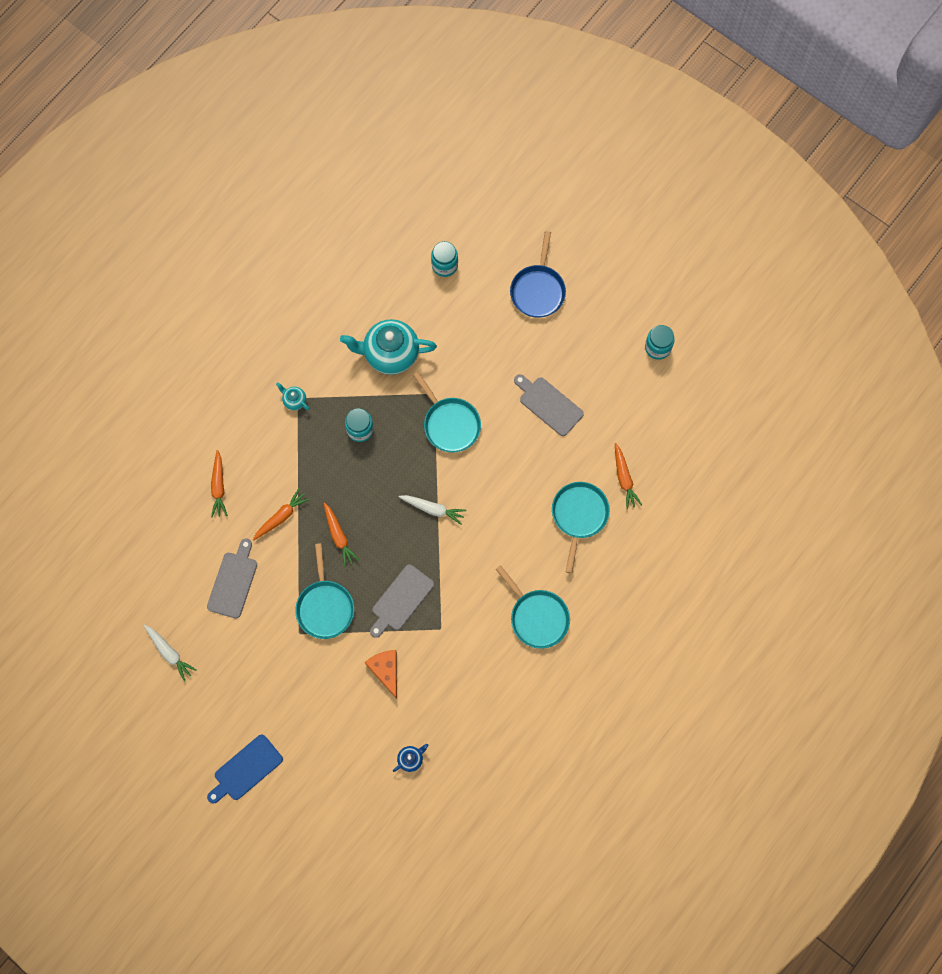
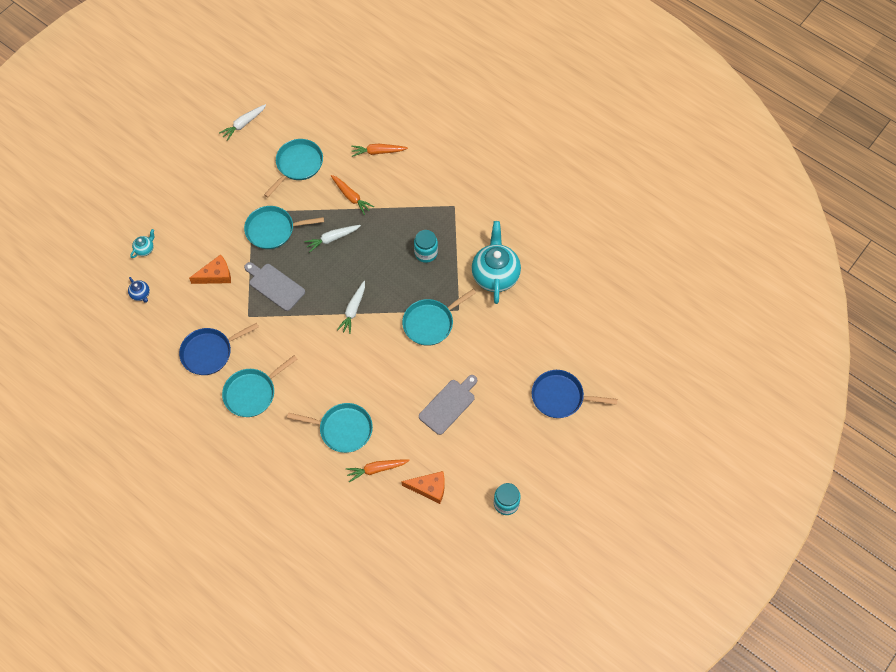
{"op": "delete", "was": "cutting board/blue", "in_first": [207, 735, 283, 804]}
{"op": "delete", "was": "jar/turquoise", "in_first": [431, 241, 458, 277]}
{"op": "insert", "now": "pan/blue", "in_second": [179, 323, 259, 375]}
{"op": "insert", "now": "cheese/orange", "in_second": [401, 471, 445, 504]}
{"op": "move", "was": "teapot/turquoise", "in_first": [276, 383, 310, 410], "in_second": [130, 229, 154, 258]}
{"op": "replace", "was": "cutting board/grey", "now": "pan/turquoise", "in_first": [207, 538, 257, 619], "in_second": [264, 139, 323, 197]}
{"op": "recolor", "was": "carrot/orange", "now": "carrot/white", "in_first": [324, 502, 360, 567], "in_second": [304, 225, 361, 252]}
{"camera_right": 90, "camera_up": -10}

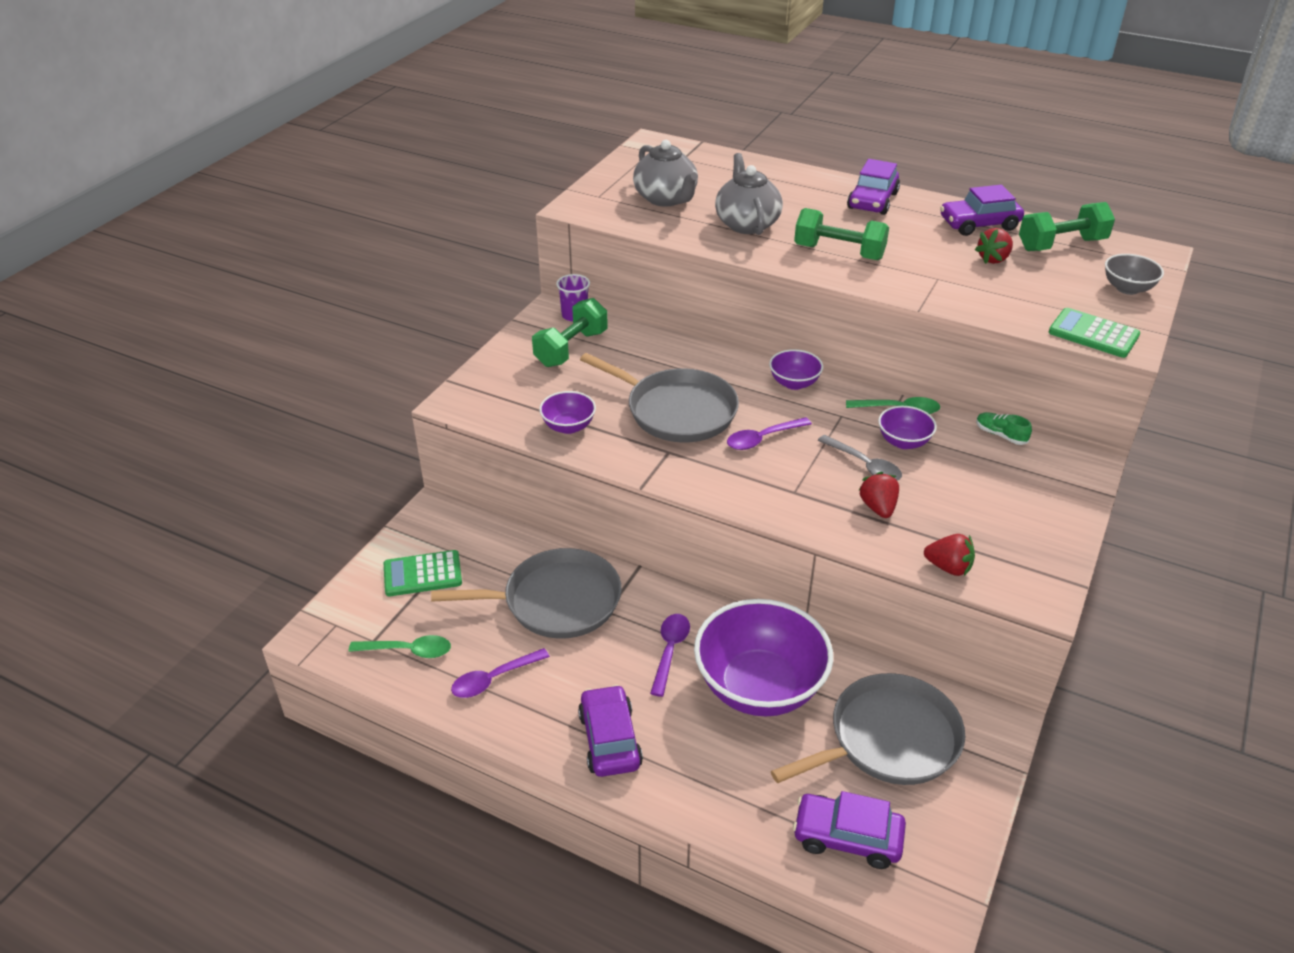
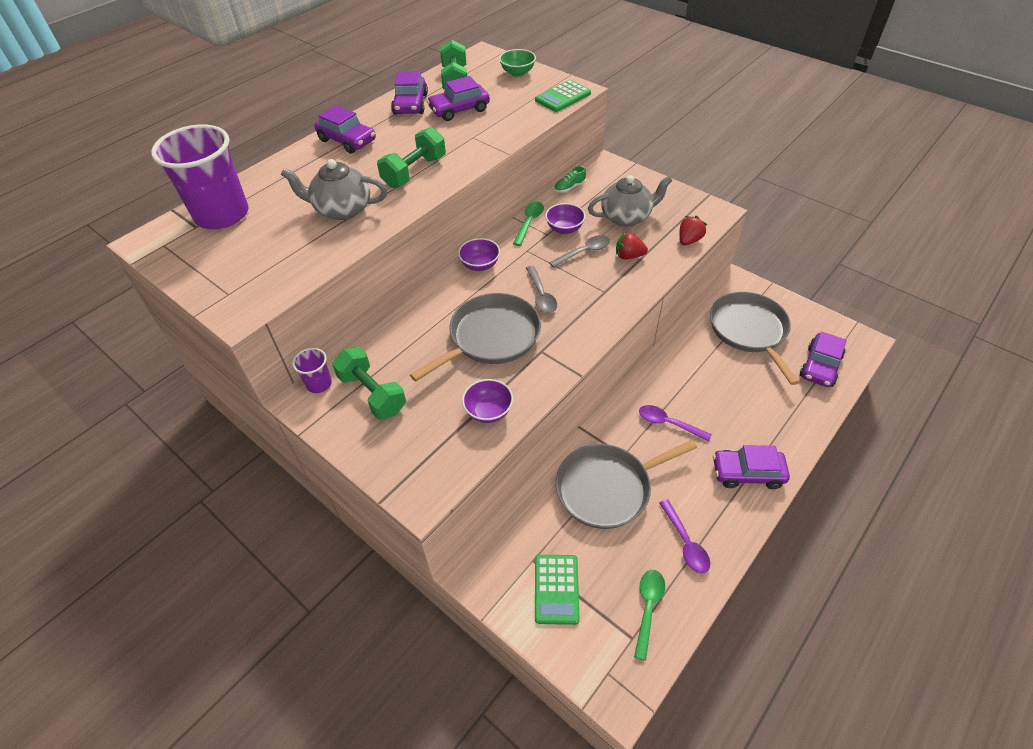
{"op": "delete", "was": "bowl/purple", "in_first": [694, 599, 833, 716]}
{"op": "insert", "now": "cup/purple", "in_second": [151, 124, 248, 229]}
{"op": "move", "was": "teapot/grey", "in_first": [633, 140, 698, 207], "in_second": [588, 175, 673, 227]}
{"op": "replace", "was": "strawberry/red", "now": "car/purple", "in_first": [975, 228, 1013, 264], "in_second": [427, 76, 490, 121]}
{"op": "recolor", "was": "spoon/purple", "now": "spoon/grey", "in_first": [727, 417, 812, 450], "in_second": [526, 266, 557, 313]}
{"op": "recolor", "was": "bowl/grey", "now": "bowl/green", "in_first": [1105, 254, 1164, 295], "in_second": [499, 49, 536, 77]}
{"op": "rotate", "was": "pan/grey", "in_first": [431, 548, 621, 639], "in_second": [556, 440, 697, 529], "clockwise": -120}
{"camera_right": -75, "camera_up": 10}

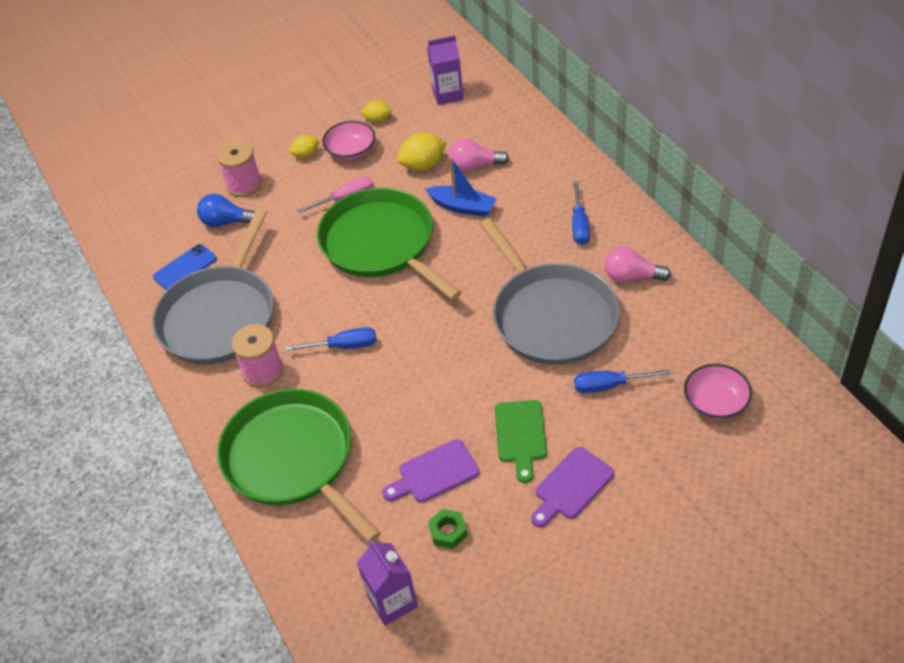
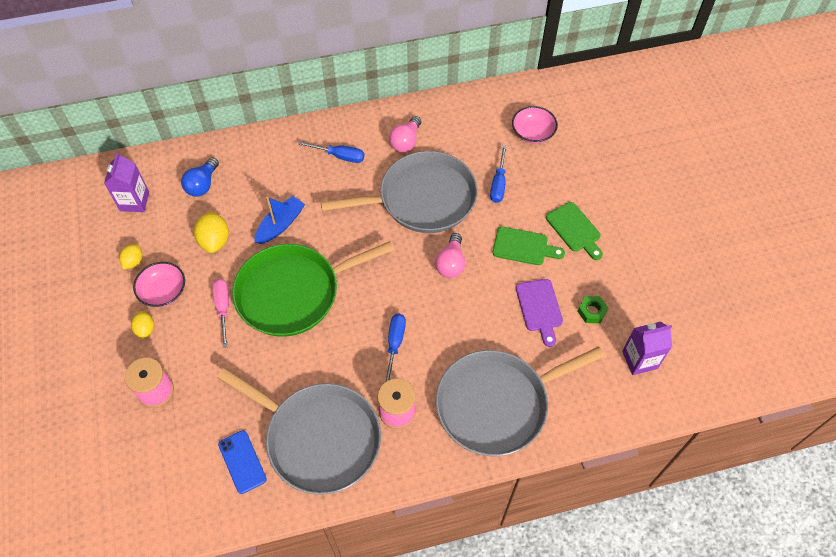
{"op": "move", "was": "light bulb/blue", "in_first": [197, 194, 255, 227], "in_second": [181, 157, 219, 197]}
{"op": "move", "was": "light bulb/pink", "in_first": [449, 139, 509, 172], "in_second": [435, 233, 465, 278]}
{"op": "recolor", "was": "pan/green", "now": "pan/grey", "in_first": [217, 389, 381, 543], "in_second": [436, 347, 605, 456]}
{"op": "recolor", "was": "cutting board/purple", "now": "cutting board/green", "in_first": [531, 447, 614, 527], "in_second": [546, 202, 603, 260]}
{"camera_right": -80, "camera_up": 10}

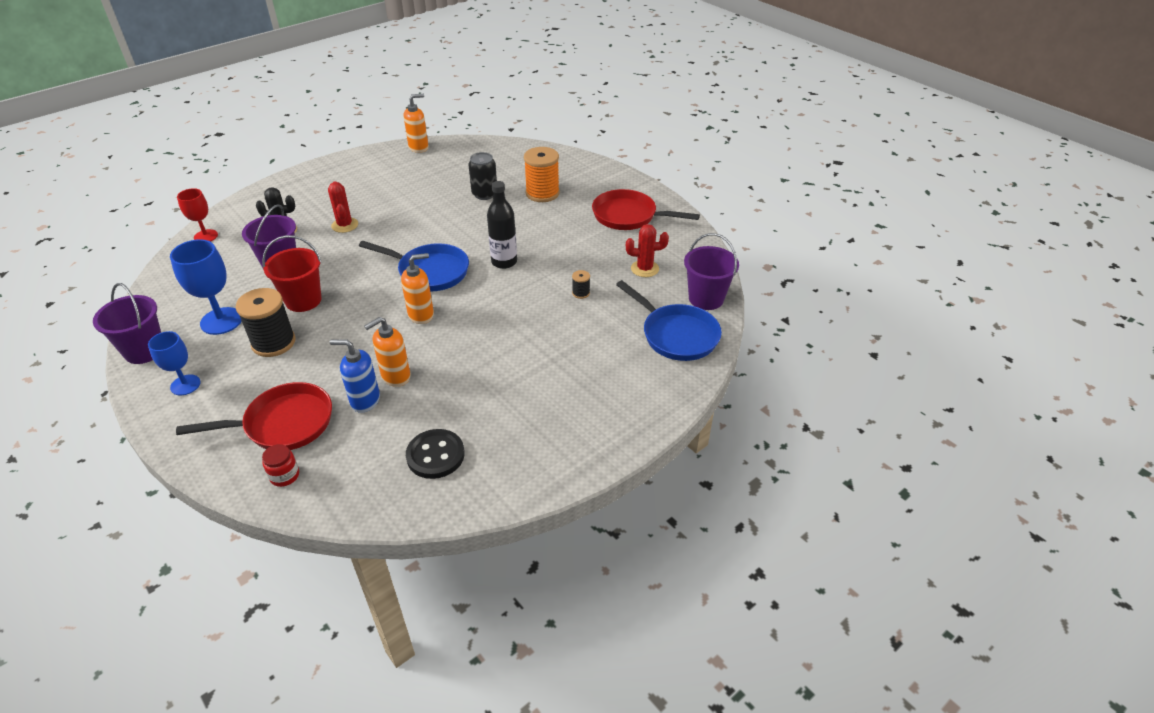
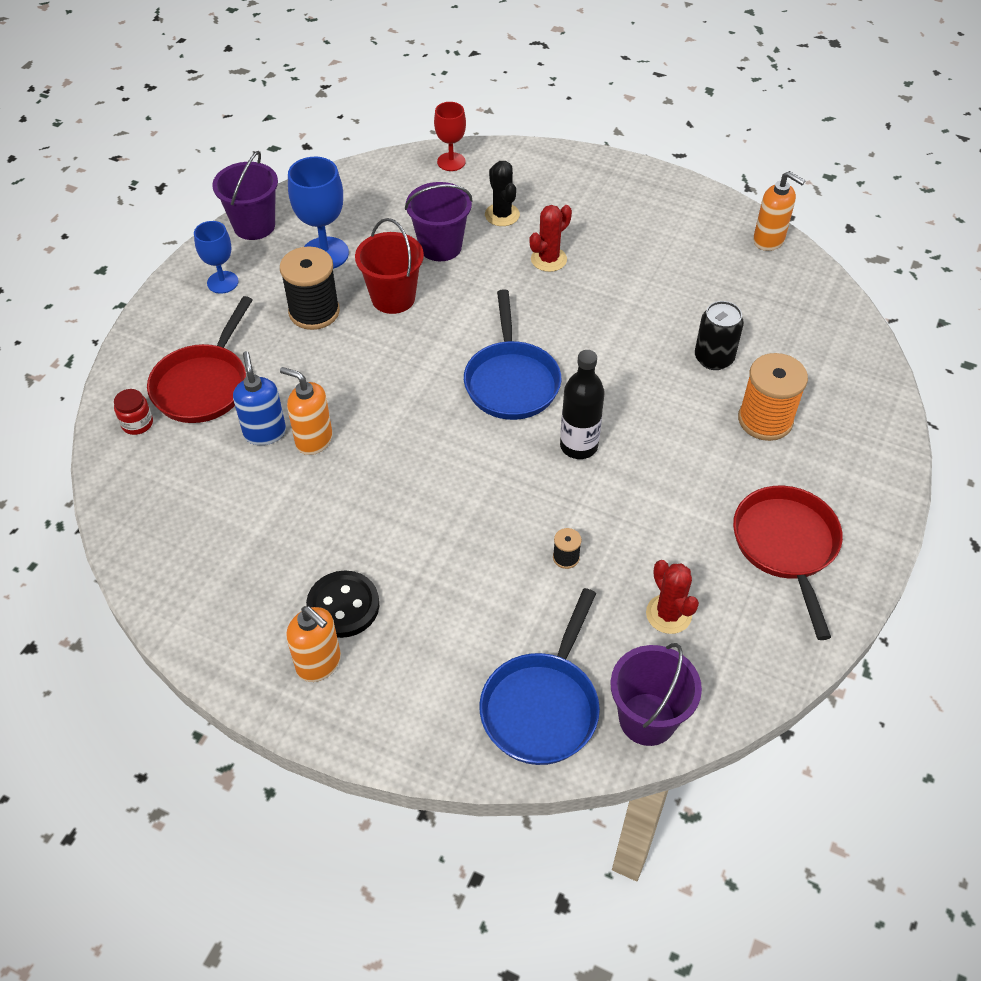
{"op": "move", "was": "soap dispenser/orange", "in_first": [401, 253, 434, 324], "in_second": [286, 606, 341, 682]}
{"op": "move", "was": "button/black", "in_first": [406, 429, 465, 479], "in_second": [306, 571, 379, 638]}
{"op": "rotate", "was": "pan/red", "in_first": [176, 382, 332, 450], "in_second": [147, 296, 253, 423], "clockwise": 60}
{"camera_right": 65, "camera_up": 10}

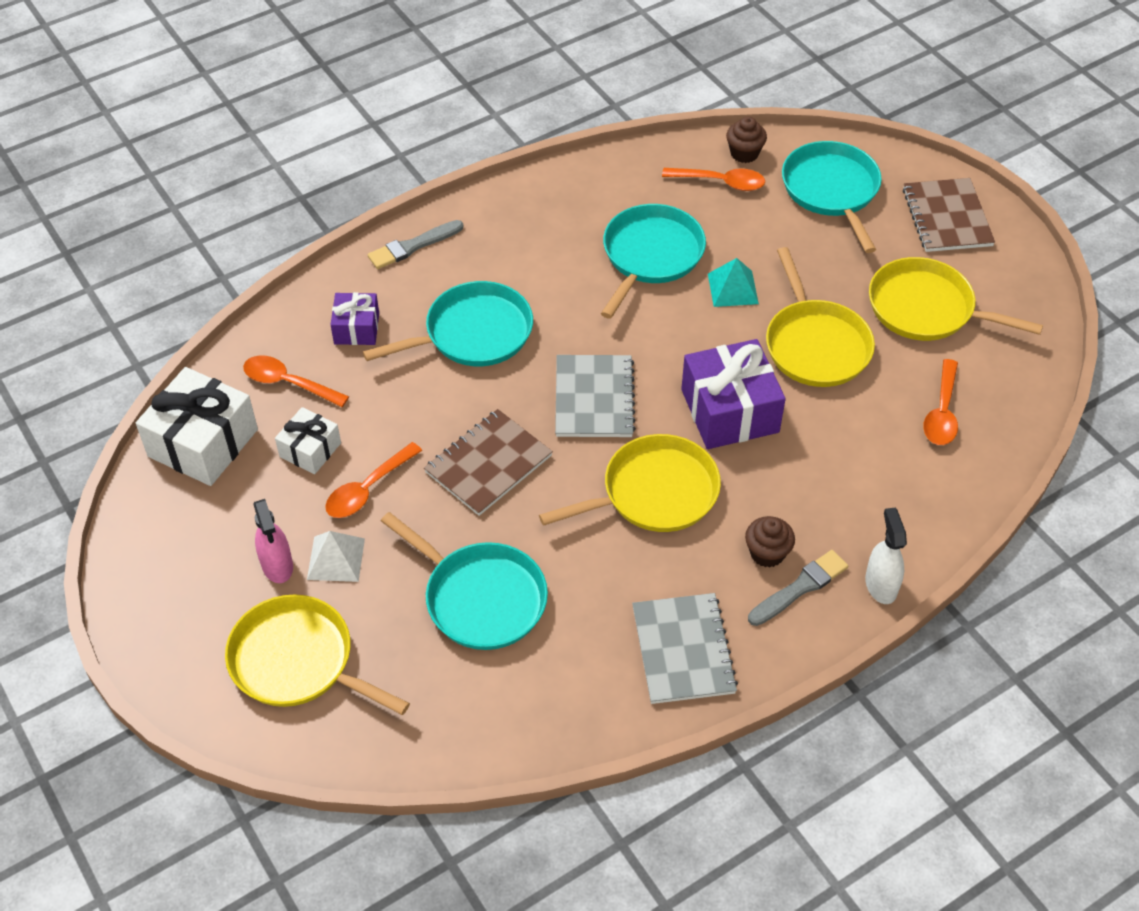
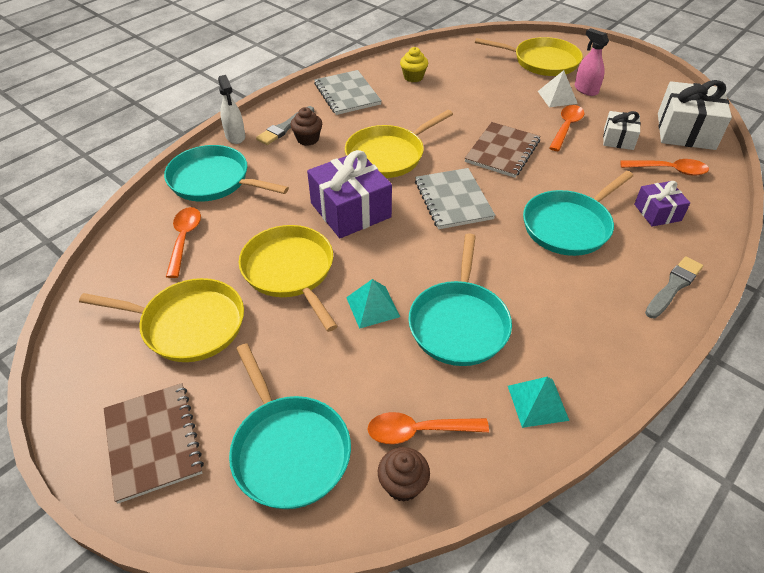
{"op": "insert", "now": "cupcake/yellow", "in_second": [400, 47, 428, 82]}
{"op": "insert", "now": "pyramid/turquoise", "in_second": [508, 377, 570, 428]}
{"op": "move", "was": "pan/turquoise", "in_first": [381, 512, 548, 650], "in_second": [164, 145, 289, 202]}
{"camera_right": 165, "camera_up": -5}

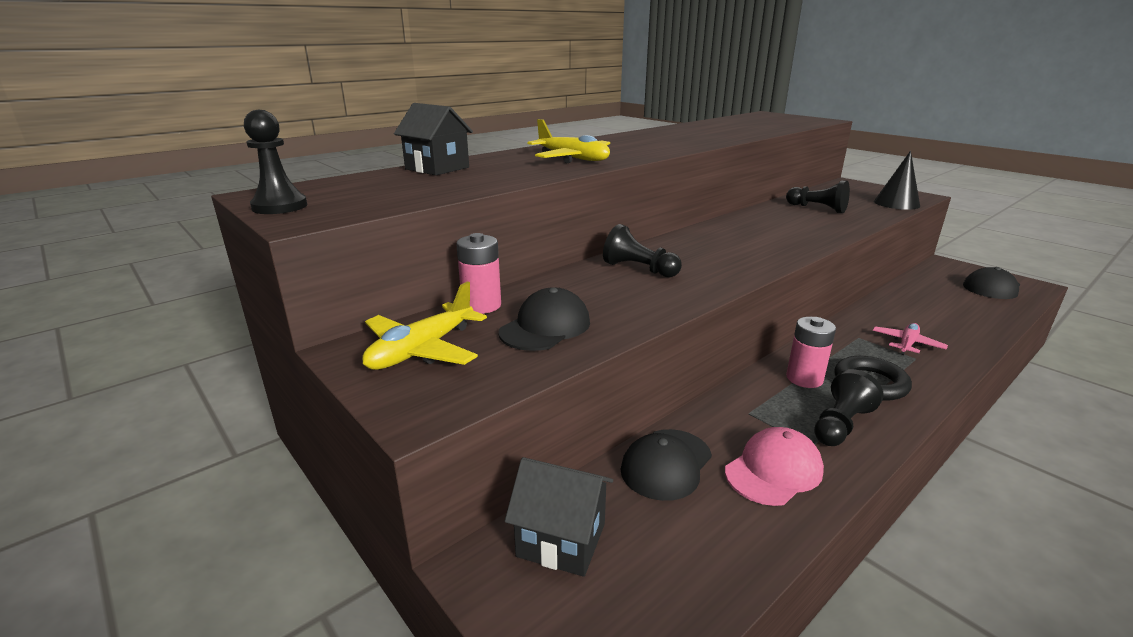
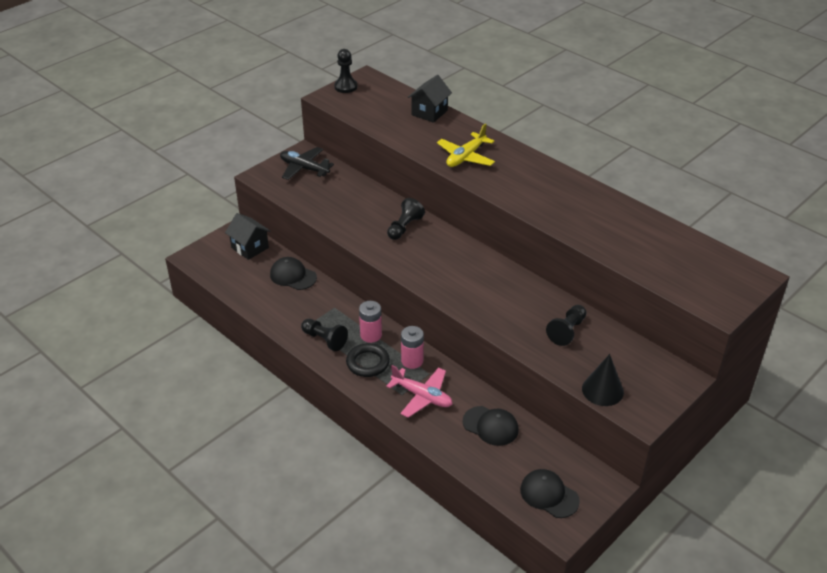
{"op": "delete", "was": "cap/pink", "in_first": [725, 427, 824, 506]}
{"op": "move", "was": "battery/pink", "in_first": [456, 233, 501, 314], "in_second": [401, 326, 424, 369]}
{"op": "move", "was": "cap/black", "in_first": [498, 287, 590, 351], "in_second": [463, 406, 519, 446]}
{"op": "recolor", "was": "plane/yellow", "now": "plane/black", "in_first": [362, 281, 487, 370], "in_second": [280, 147, 334, 180]}
{"op": "rotate", "was": "house/black", "in_first": [505, 457, 613, 577], "in_second": [225, 213, 271, 260], "clockwise": -60}
{"op": "resize", "was": "plane/pink", "in_first": [873, 323, 948, 355], "in_second": [386, 365, 452, 418], "ratio": 1.52}
{"camera_right": 85, "camera_up": 15}

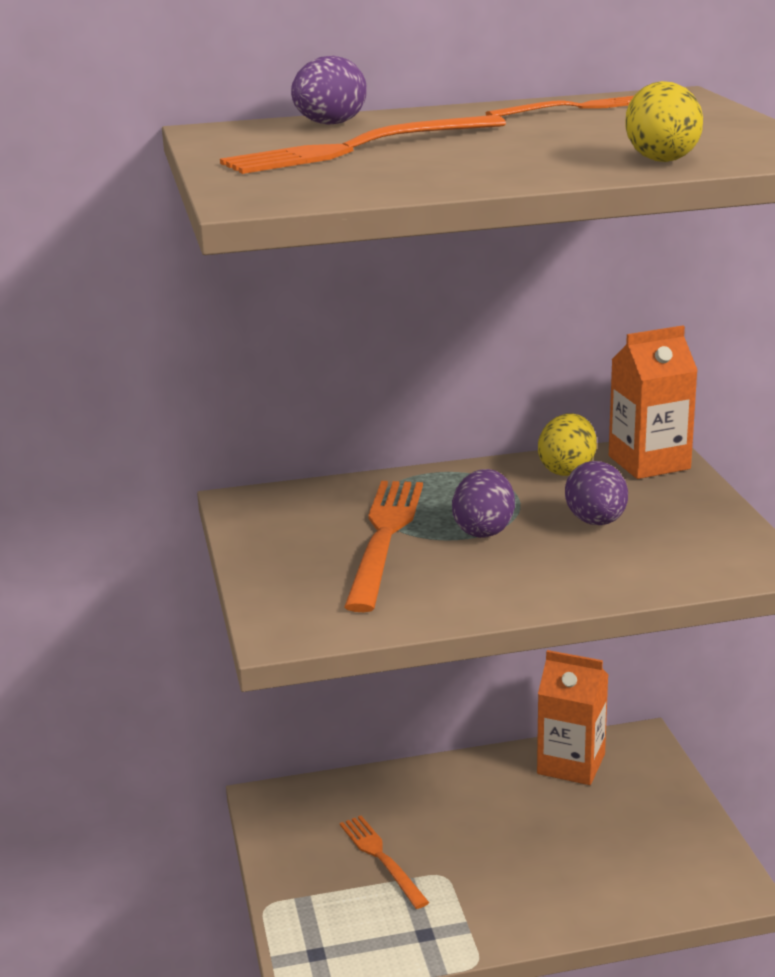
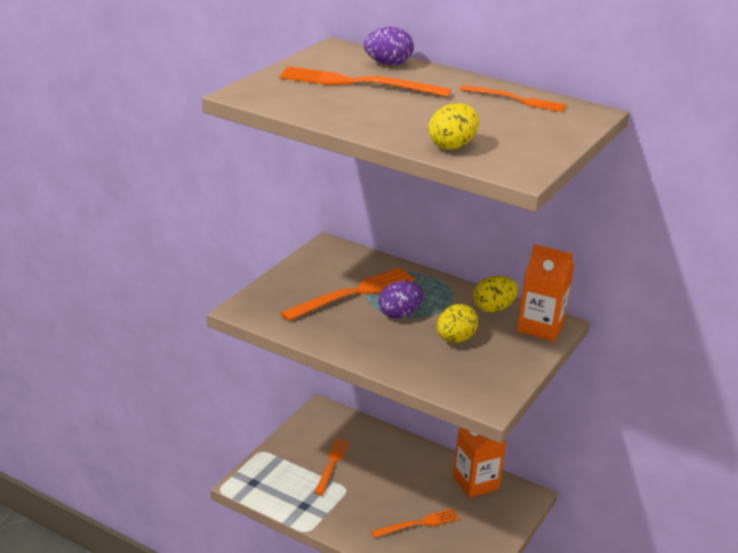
{"op": "insert", "now": "fork/orange", "in_second": [371, 509, 459, 538]}
{"op": "recolor", "was": "egg/purple", "now": "egg/yellow", "in_first": [565, 461, 628, 525], "in_second": [437, 304, 478, 343]}
{"camera_right": 40, "camera_up": 5}

